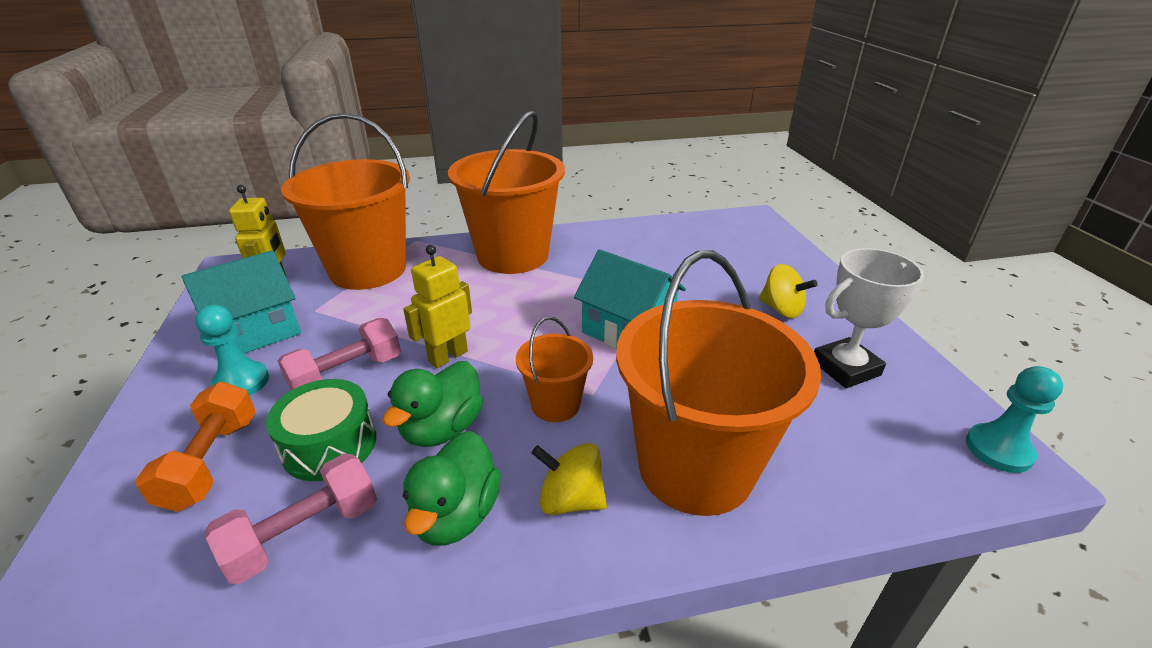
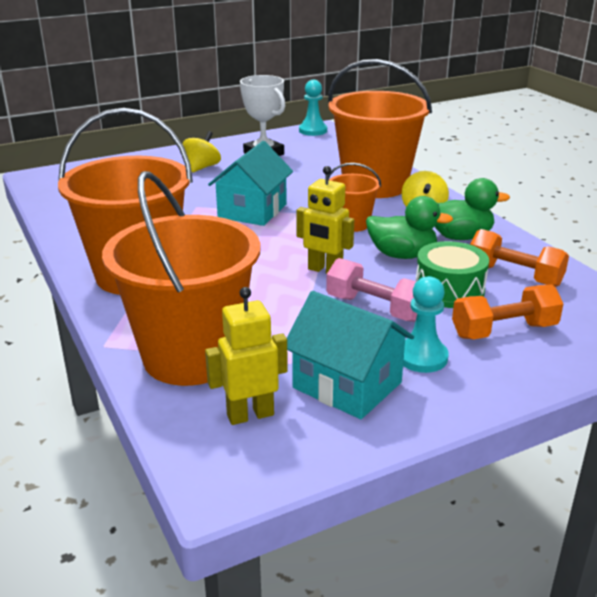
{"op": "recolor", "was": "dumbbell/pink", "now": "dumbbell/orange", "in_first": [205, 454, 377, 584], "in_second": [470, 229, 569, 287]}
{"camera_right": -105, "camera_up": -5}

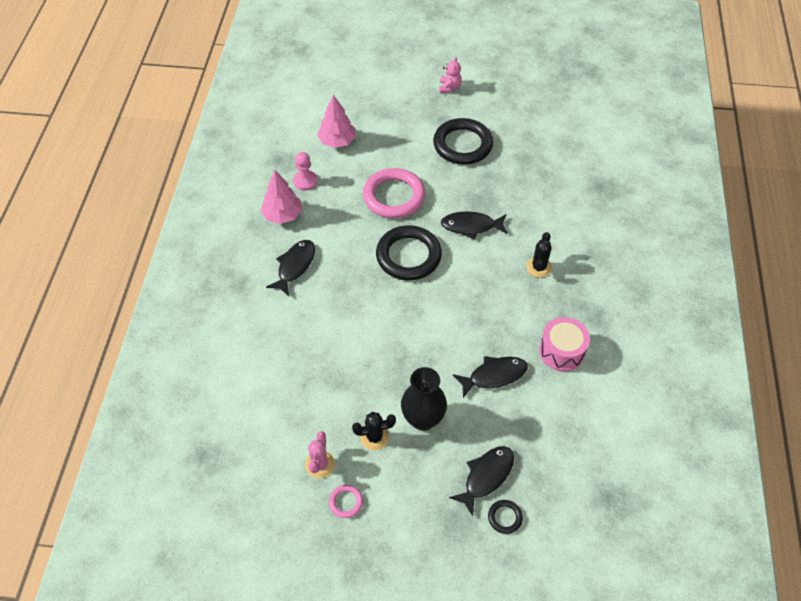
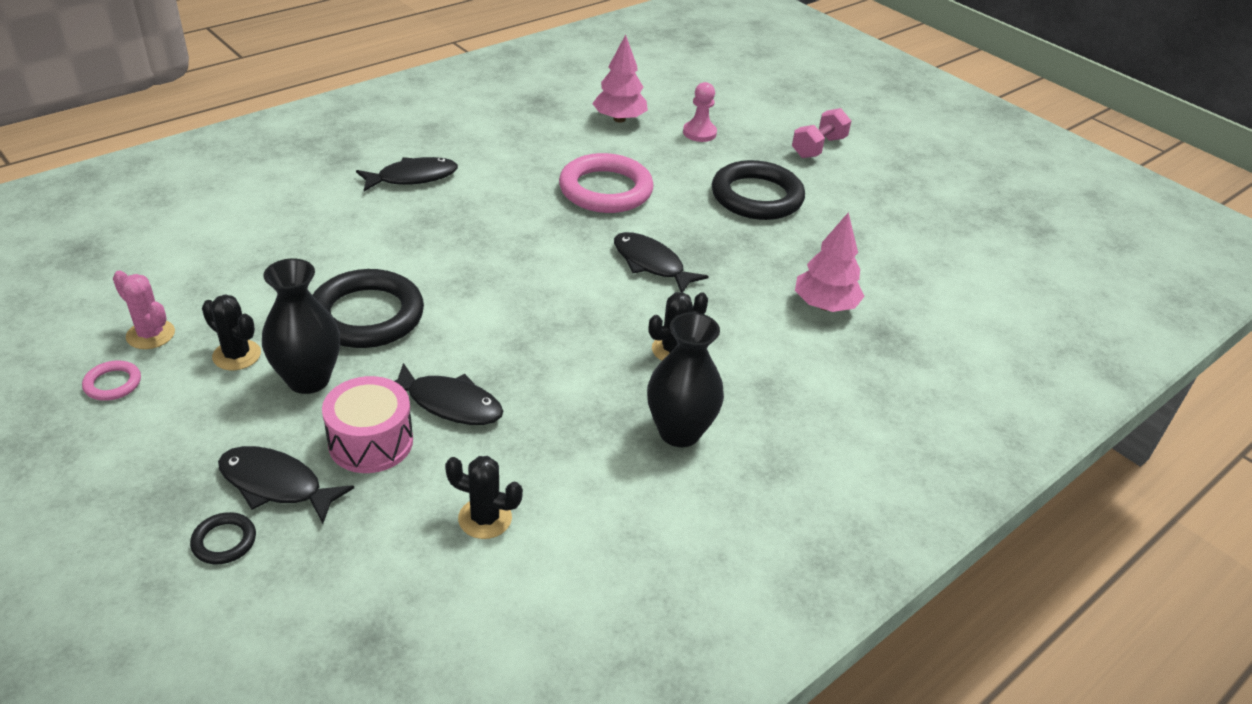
{"op": "insert", "now": "cactus/black", "in_second": [445, 456, 523, 539]}
{"op": "insert", "now": "vase/black", "in_second": [647, 312, 724, 447]}
{"op": "move", "was": "tree/pink", "in_first": [260, 170, 302, 224], "in_second": [795, 212, 865, 312]}
{"op": "move", "was": "pawn/pink", "in_first": [293, 152, 318, 191], "in_second": [683, 82, 717, 142]}
{"op": "move", "was": "ring/black", "in_first": [376, 225, 442, 280], "in_second": [312, 269, 424, 348]}
{"op": "move", "was": "drum/pink", "in_first": [539, 317, 590, 372], "in_second": [322, 376, 413, 473]}
{"op": "replace", "was": "teddy bear/pink", "now": "dumbbell/pink", "in_first": [439, 57, 462, 93], "in_second": [792, 108, 851, 158]}
{"op": "rotate", "was": "cactus/pink", "in_first": [305, 431, 335, 478], "in_second": [113, 271, 175, 349], "clockwise": 75}
{"op": "rotate", "was": "fish/black", "in_first": [449, 446, 514, 516], "in_second": [218, 446, 354, 524], "clockwise": -150}
{"camera_right": 40, "camera_up": -15}

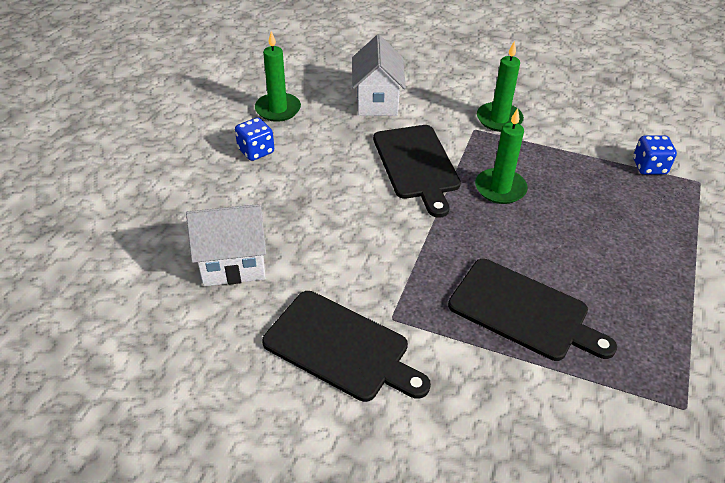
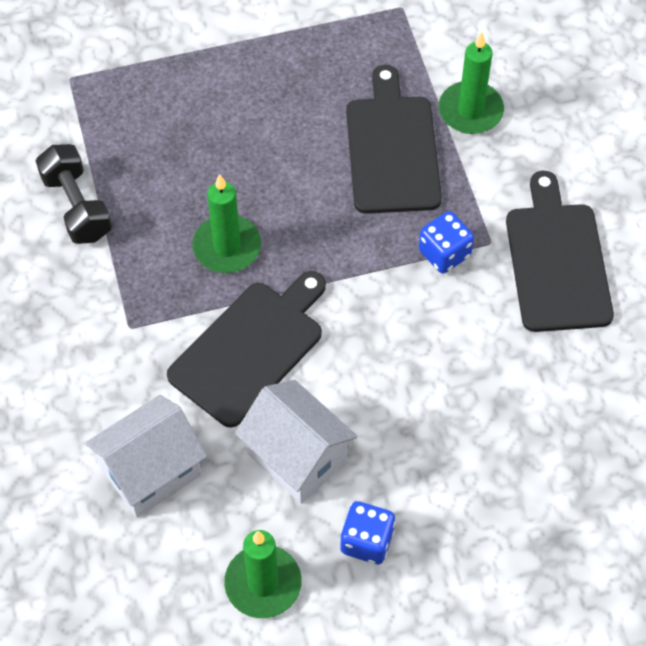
{"op": "insert", "now": "dumbbell/black", "in_second": [36, 144, 112, 244]}
{"op": "move", "was": "house/white", "in_first": [186, 204, 266, 286], "in_second": [235, 380, 357, 504]}
{"op": "move", "was": "candle/green", "in_first": [477, 41, 524, 132], "in_second": [439, 32, 504, 134]}
{"op": "move", "was": "dice/blue", "in_first": [633, 135, 677, 175], "in_second": [419, 211, 474, 274]}
{"camera_right": -125, "camera_up": 15}

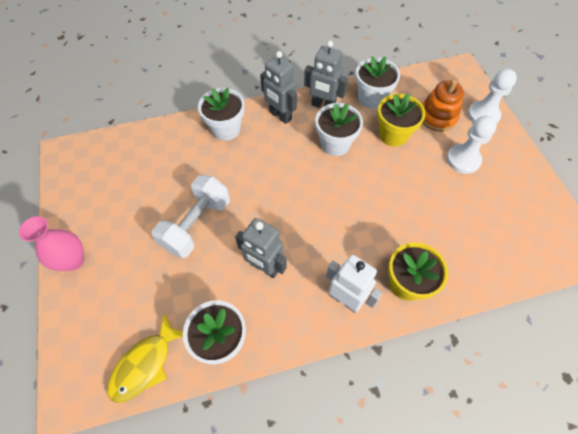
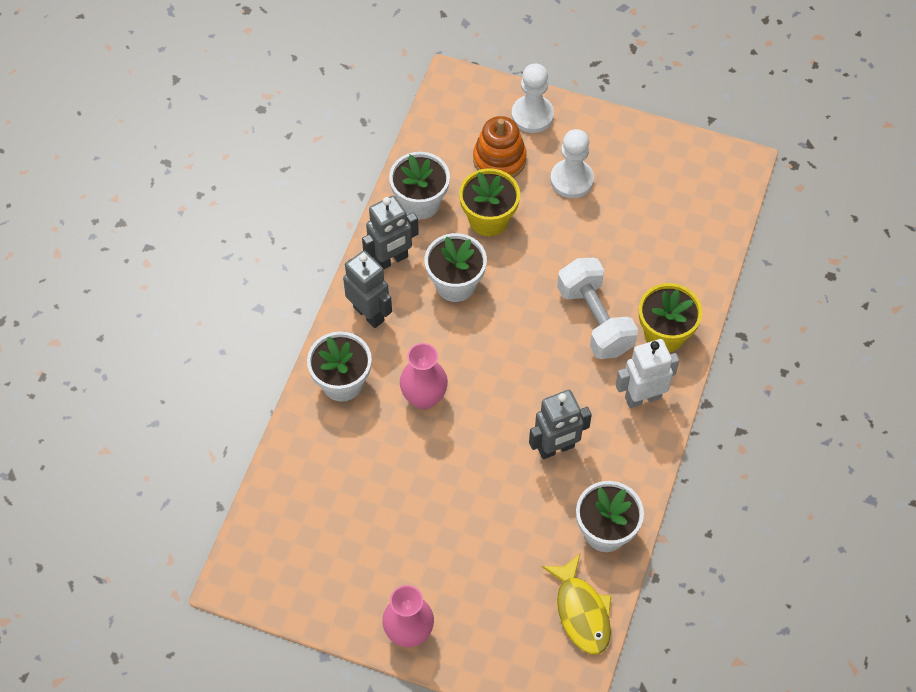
{"op": "insert", "now": "vase/pink", "in_second": [400, 343, 448, 409]}
{"op": "move", "was": "dumbbell/white", "in_first": [152, 175, 230, 258], "in_second": [557, 258, 638, 359]}
{"op": "rotate", "was": "robot/grey", "in_first": [260, 51, 297, 124], "in_second": [343, 251, 392, 328], "clockwise": -120}
{"camera_right": -55, "camera_up": 0}

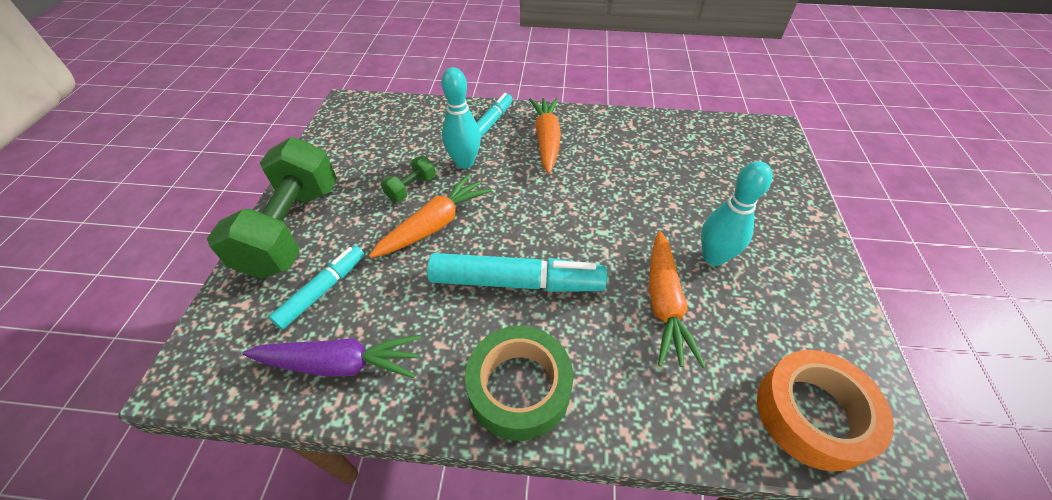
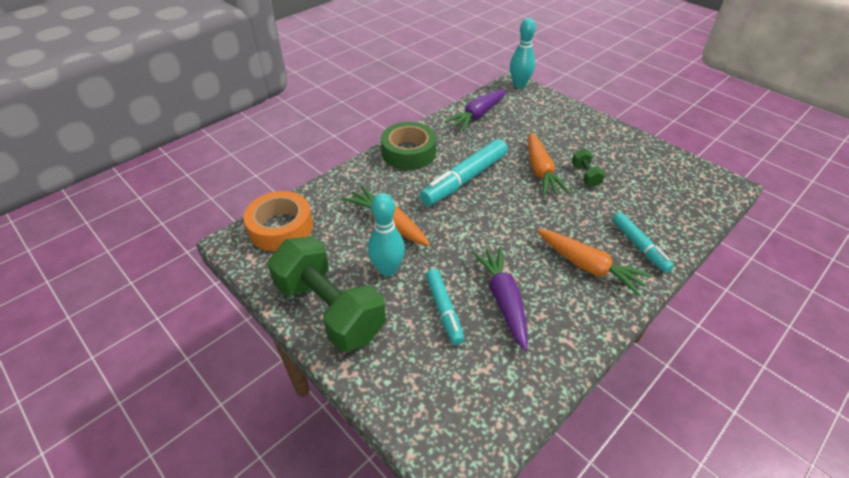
{"op": "insert", "now": "carrot/purple", "in_second": [472, 247, 528, 351]}
{"op": "move", "was": "dumbbell/green", "in_first": [207, 137, 337, 279], "in_second": [267, 236, 386, 352]}
{"op": "move", "was": "marker/turquoise", "in_first": [269, 245, 364, 330], "in_second": [425, 269, 464, 345]}
{"op": "move", "was": "bowling pin/turquoise", "in_first": [442, 67, 481, 169], "in_second": [510, 18, 536, 88]}
{"camera_right": 130, "camera_up": -5}

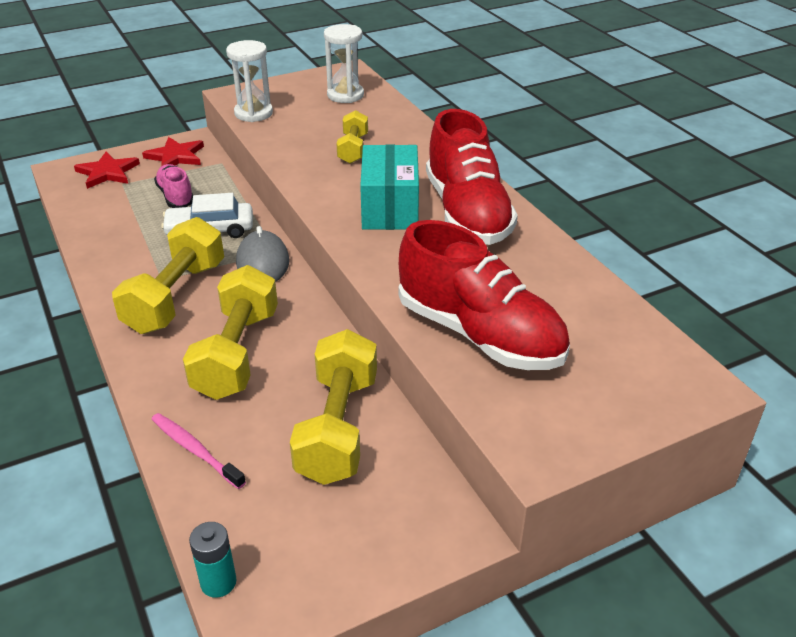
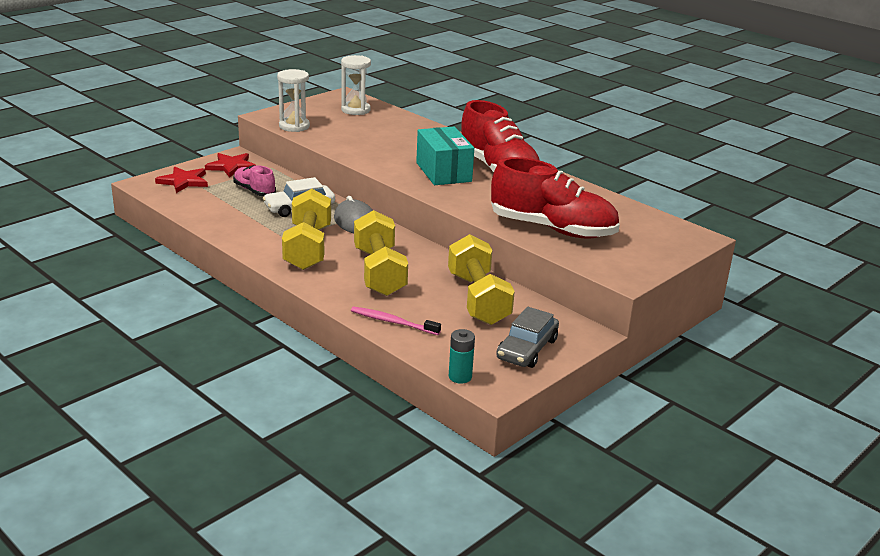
{"op": "delete", "was": "dumbbell/yellow", "in_first": [337, 110, 368, 164]}
{"op": "insert", "now": "car/grey", "in_second": [496, 307, 559, 368]}
{"camera_right": -20, "camera_up": -10}

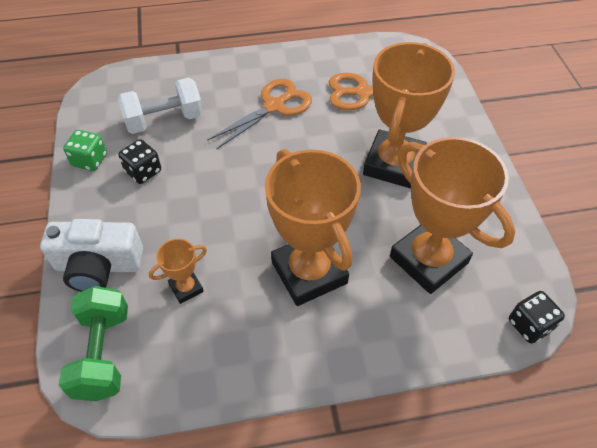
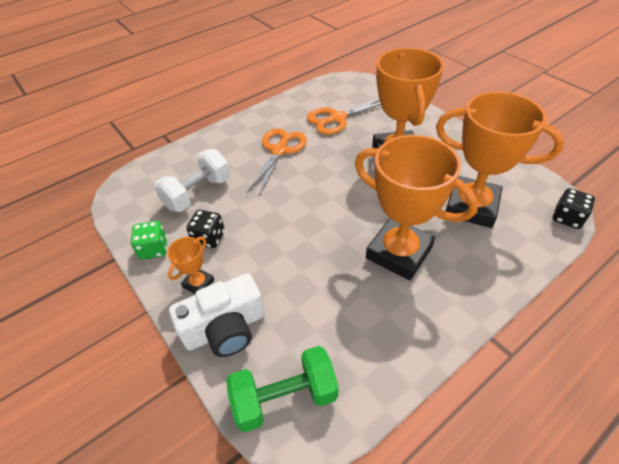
{"op": "move", "was": "trophy/orange", "in_first": [149, 239, 207, 304], "in_second": [167, 236, 214, 294]}
{"op": "rotate", "was": "dumbbell/green", "in_first": [59, 286, 128, 401], "in_second": [226, 346, 339, 432], "clockwise": -75}
{"camera_right": -25, "camera_up": -5}

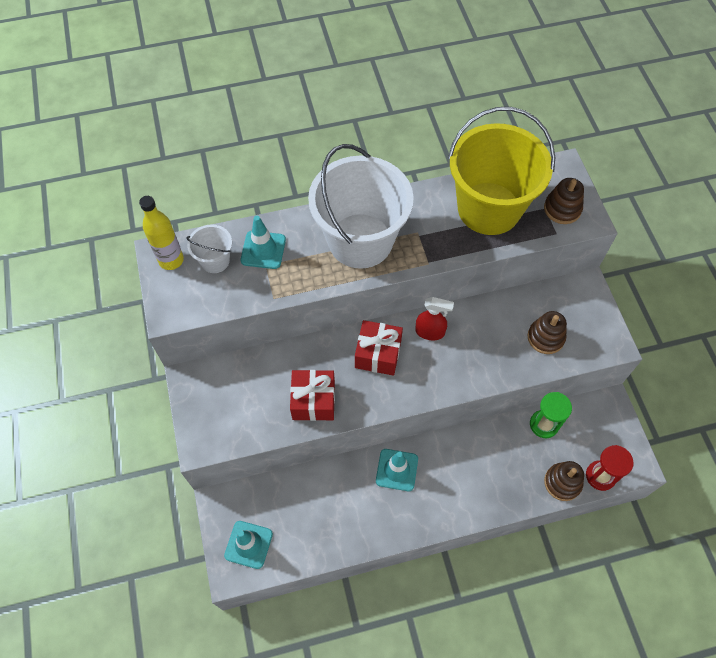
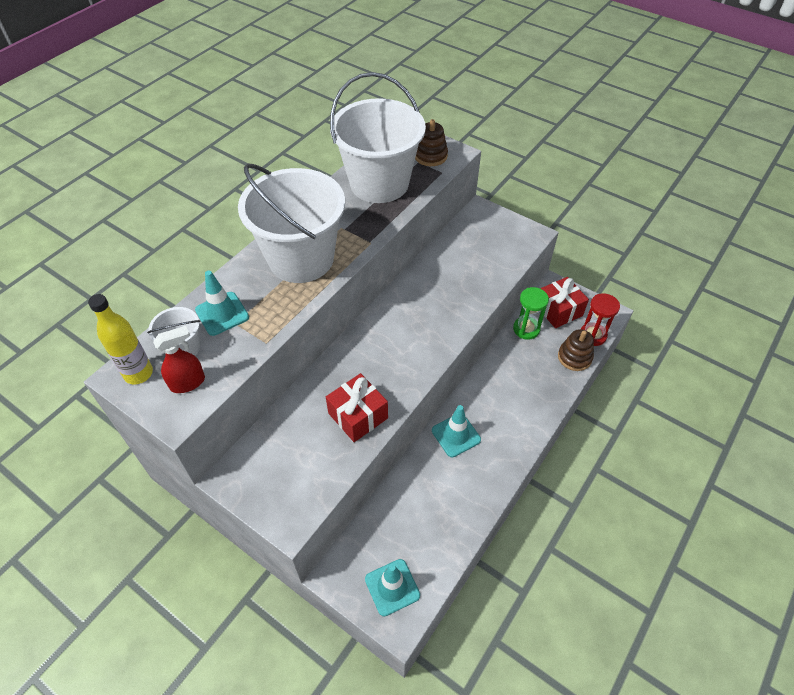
{"op": "delete", "was": "stacking toy/brown", "in_first": [527, 311, 567, 354]}
{"op": "move", "was": "gift/red", "in_first": [355, 320, 403, 376], "in_second": [540, 277, 589, 328]}
{"op": "move", "was": "spray bottle/red", "in_first": [415, 297, 454, 340], "in_second": [153, 326, 205, 393]}
{"op": "recolor", "was": "bucket/yellow", "now": "bucket/white", "in_first": [448, 107, 555, 235], "in_second": [330, 72, 426, 203]}
{"camera_right": -40, "camera_up": -10}

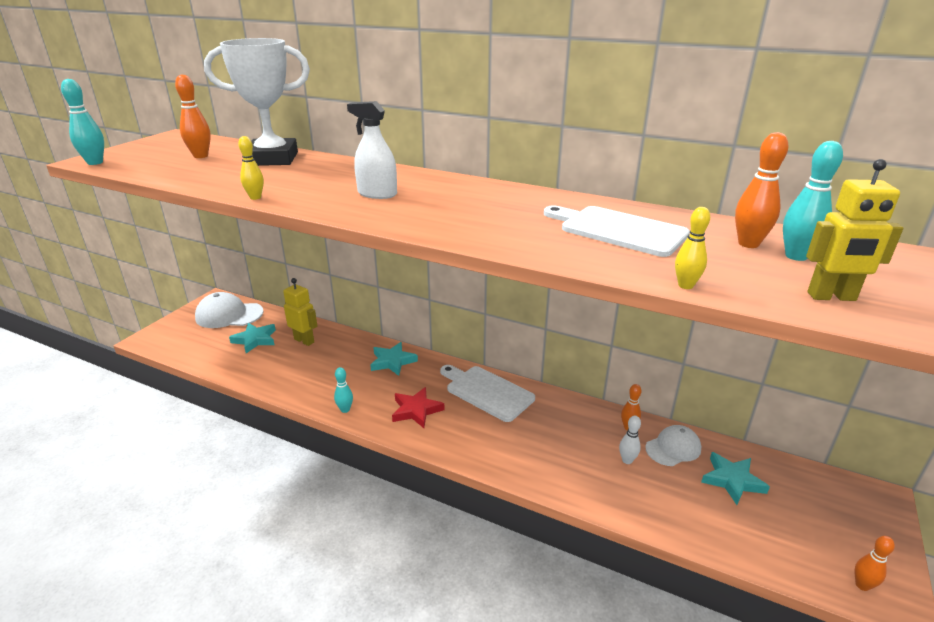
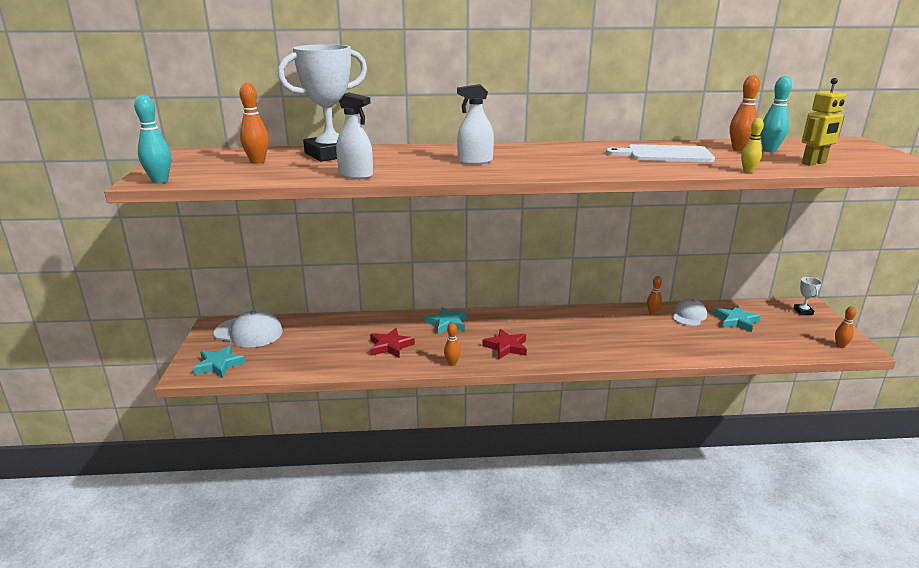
{"op": "delete", "was": "bowling pin/yellow", "in_first": [238, 136, 264, 200]}
{"op": "delete", "was": "robot/yellow", "in_first": [283, 278, 317, 346]}
{"op": "delete", "was": "cutting board/white", "in_first": [440, 365, 535, 422]}
{"op": "delete", "was": "bowling pin/white", "in_first": [619, 416, 641, 464]}
{"op": "insert", "now": "spray bottle/white", "in_second": [336, 92, 373, 179]}
{"op": "insert", "now": "star/red", "in_second": [370, 328, 415, 358]}
{"op": "insert", "now": "trophy/white", "in_second": [794, 277, 822, 315]}
{"op": "move", "was": "star/turquoise", "in_first": [229, 323, 276, 353], "in_second": [193, 345, 245, 378]}
{"op": "recolor", "was": "bowling pin/turquoise", "now": "bowling pin/orange", "in_first": [334, 367, 353, 413], "in_second": [444, 323, 461, 366]}
{"op": "rotate", "was": "cap/white", "in_first": [195, 292, 264, 328], "in_second": [214, 310, 283, 347], "clockwise": -135}
{"camera_right": -30, "camera_up": -5}

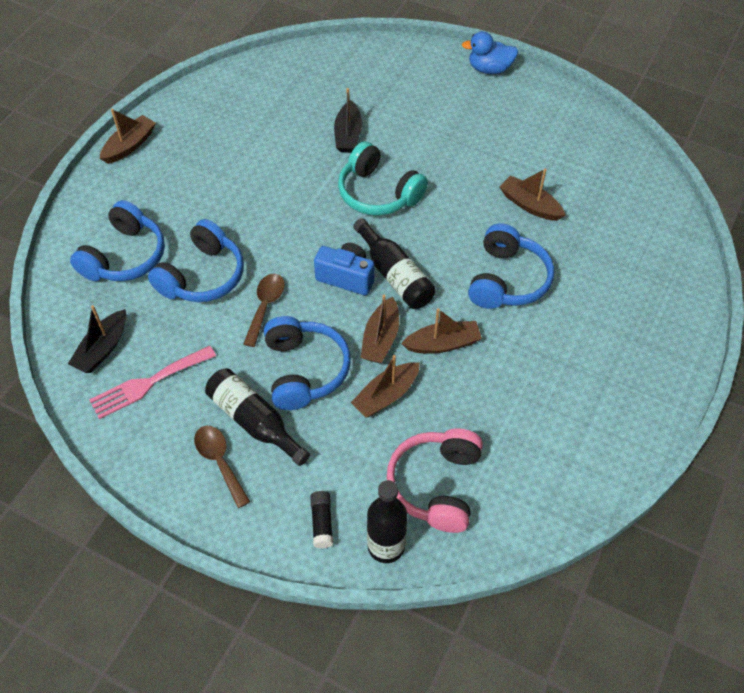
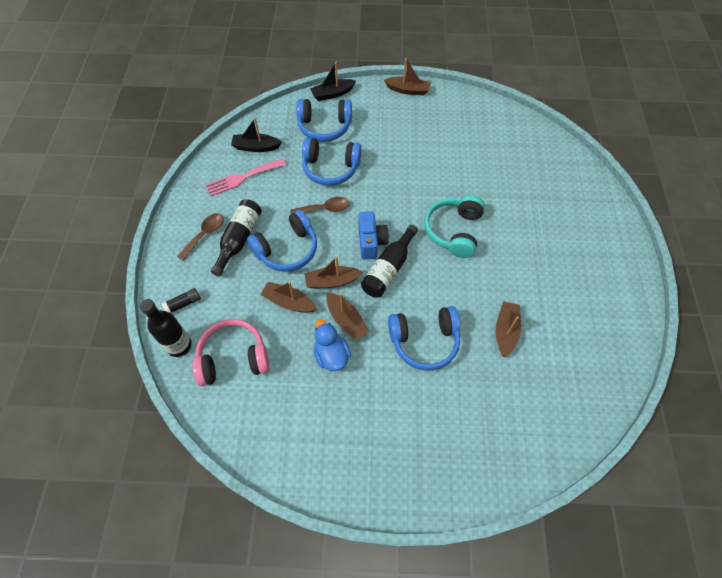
{"op": "move", "was": "boat/black", "in_first": [334, 88, 362, 153], "in_second": [310, 62, 356, 101]}
{"op": "move", "was": "duck/blue", "in_first": [462, 31, 518, 74], "in_second": [314, 319, 351, 371]}
{"op": "rotate", "was": "fork/pink", "in_first": [89, 346, 216, 419], "in_second": [205, 158, 286, 196], "clockwise": -60}
{"camera_right": 65, "camera_up": 5}

